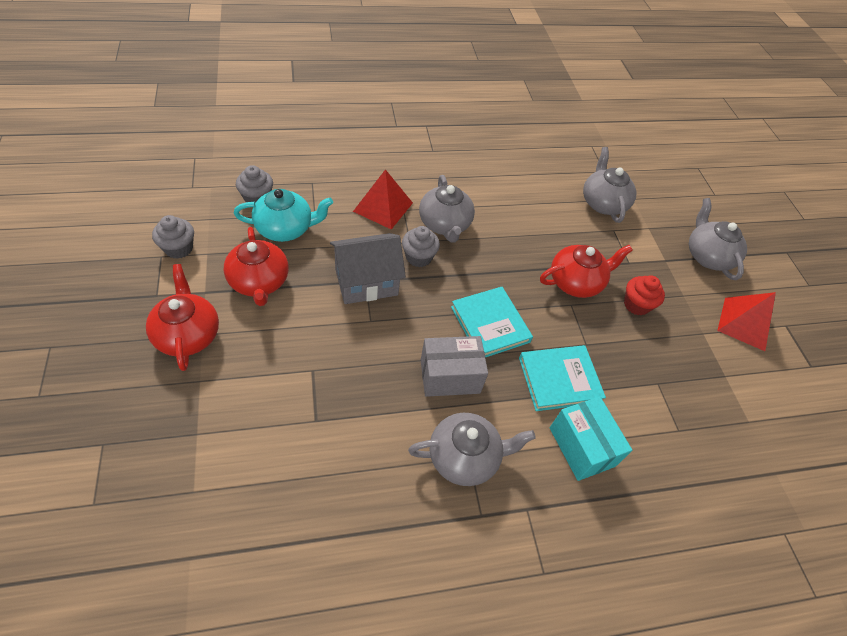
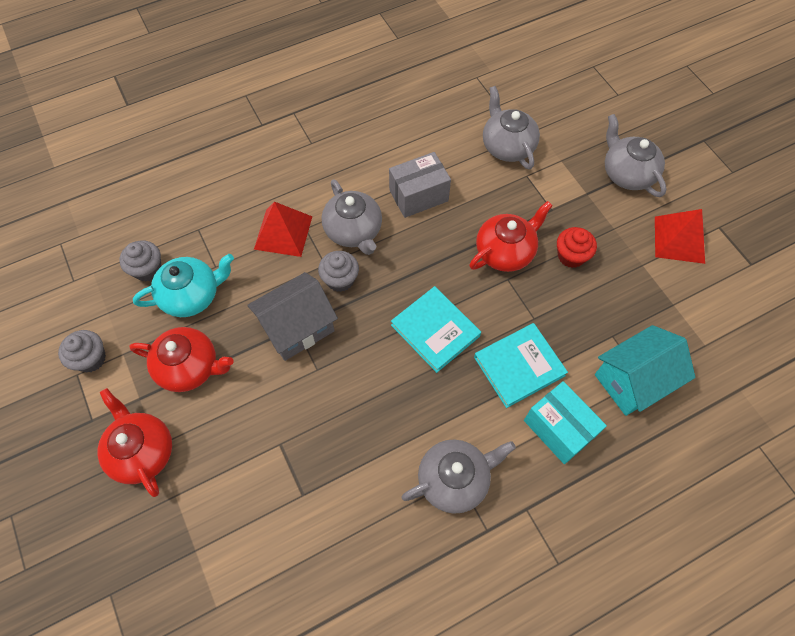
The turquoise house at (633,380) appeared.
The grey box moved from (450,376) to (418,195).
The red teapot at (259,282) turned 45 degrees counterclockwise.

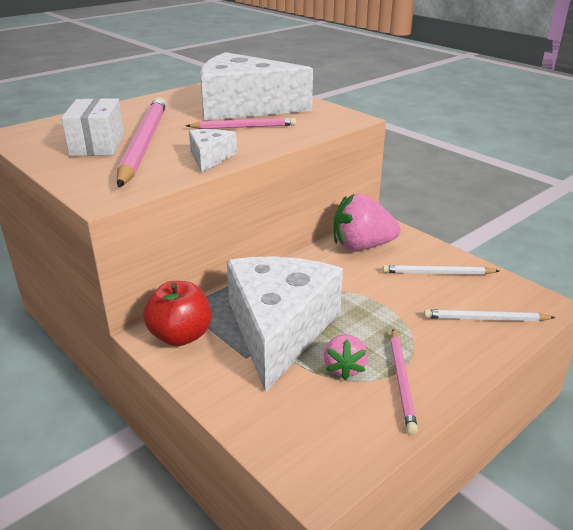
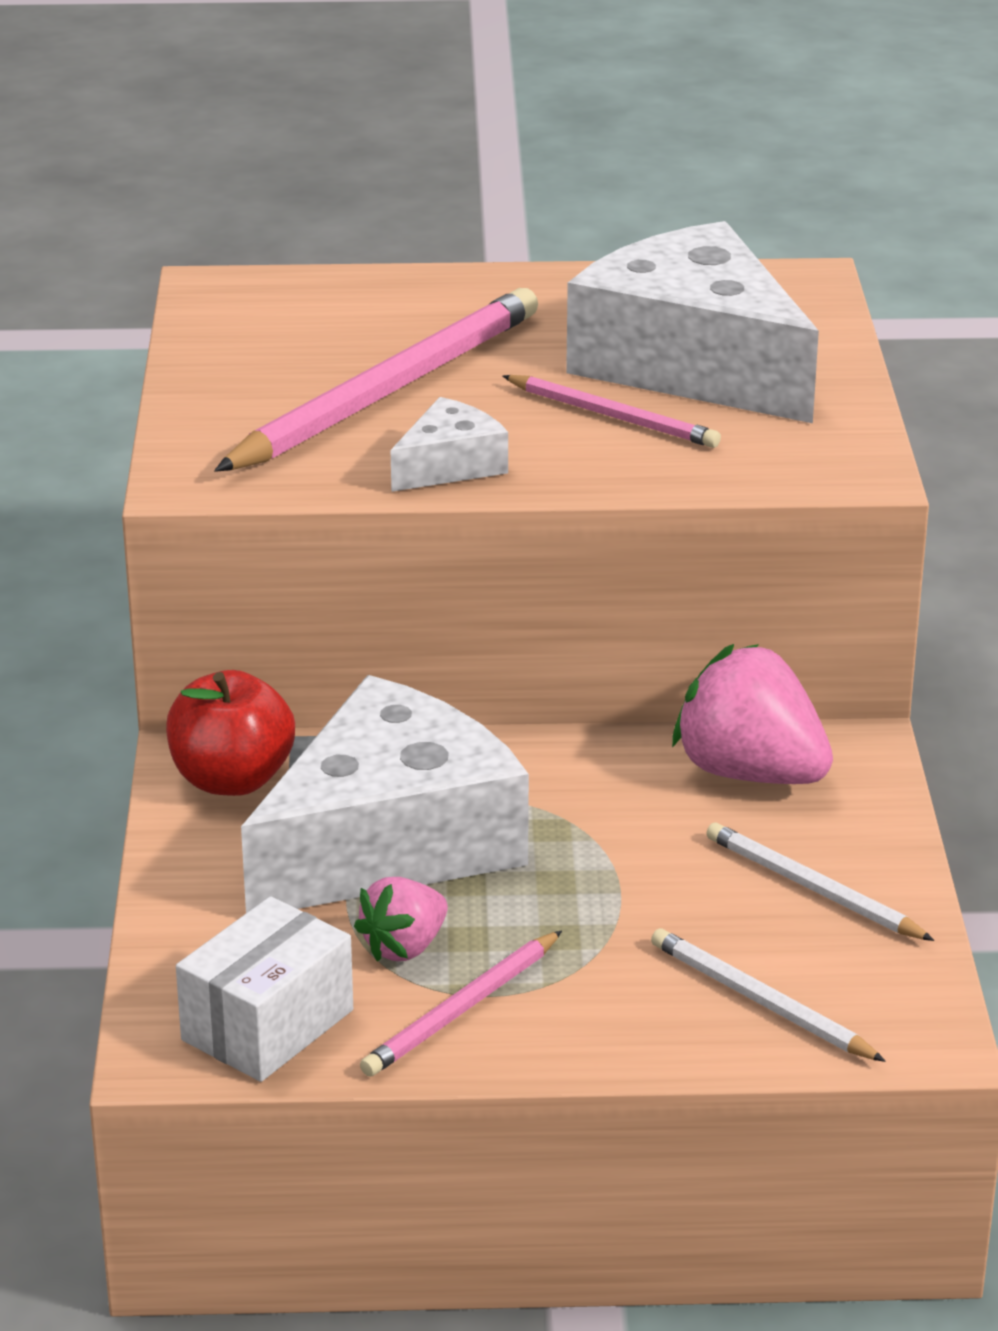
The white box moved from (97,145) to (267,1025).

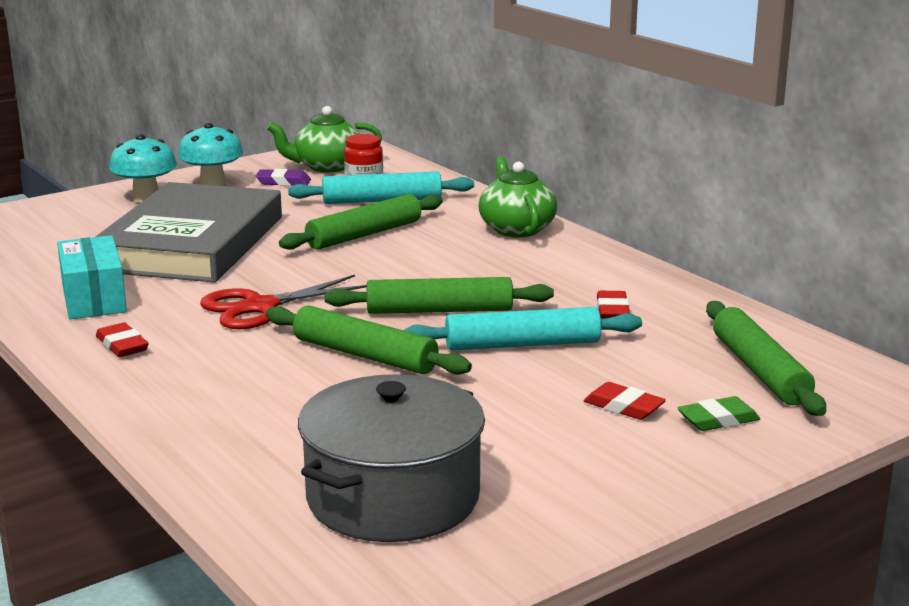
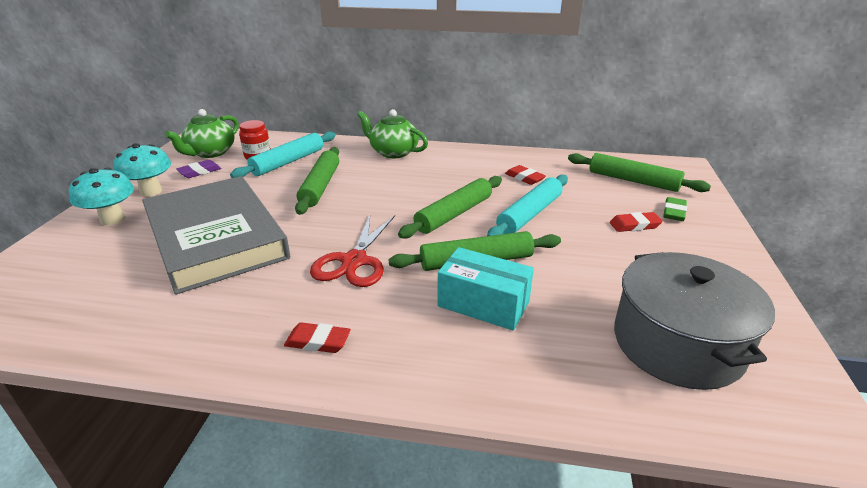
The turquoise box moved from (94,298) to (483,304).

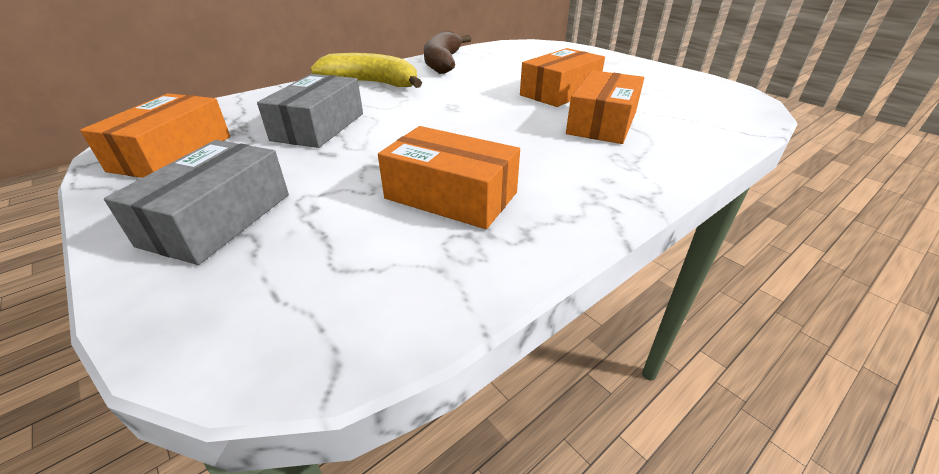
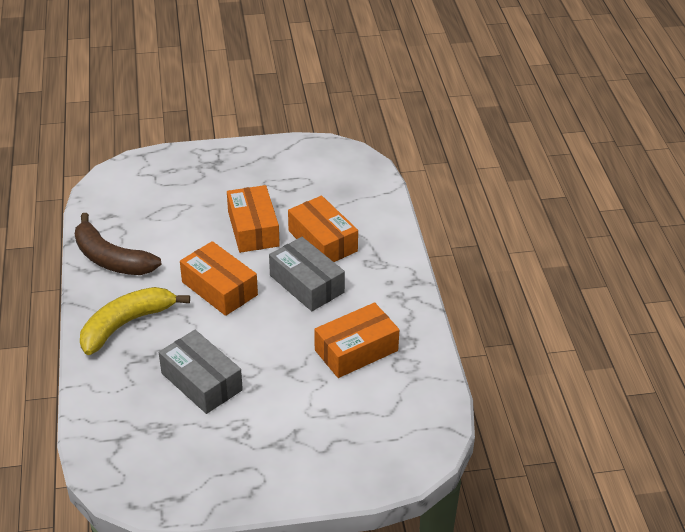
The orange box moved from (172,153) to (219,288).
The grey box moved from (218,219) to (306,284).

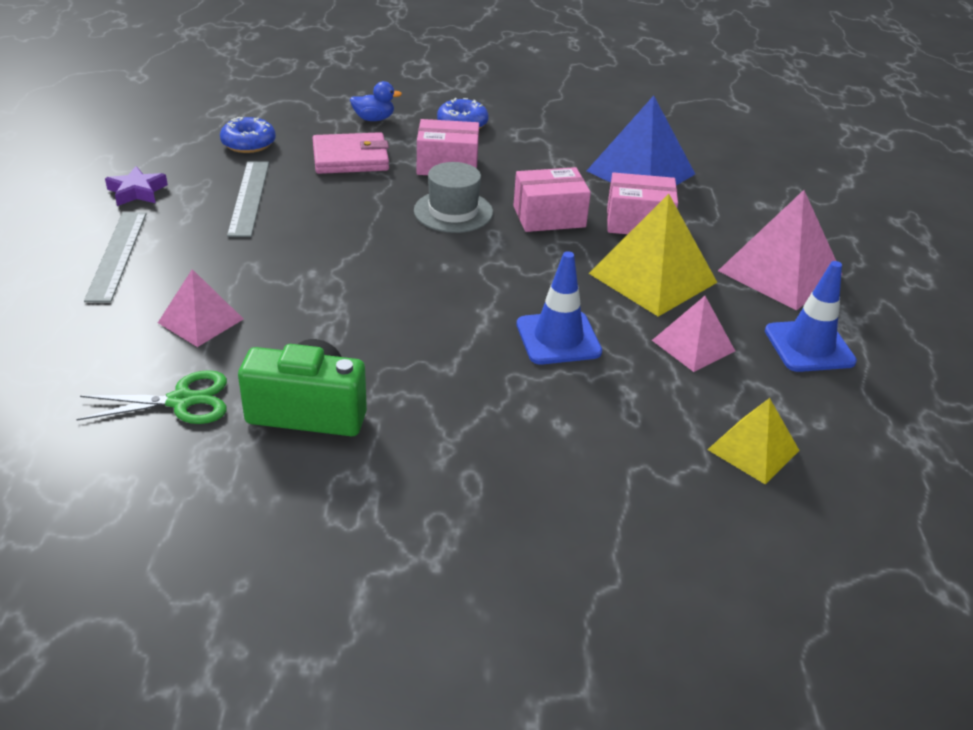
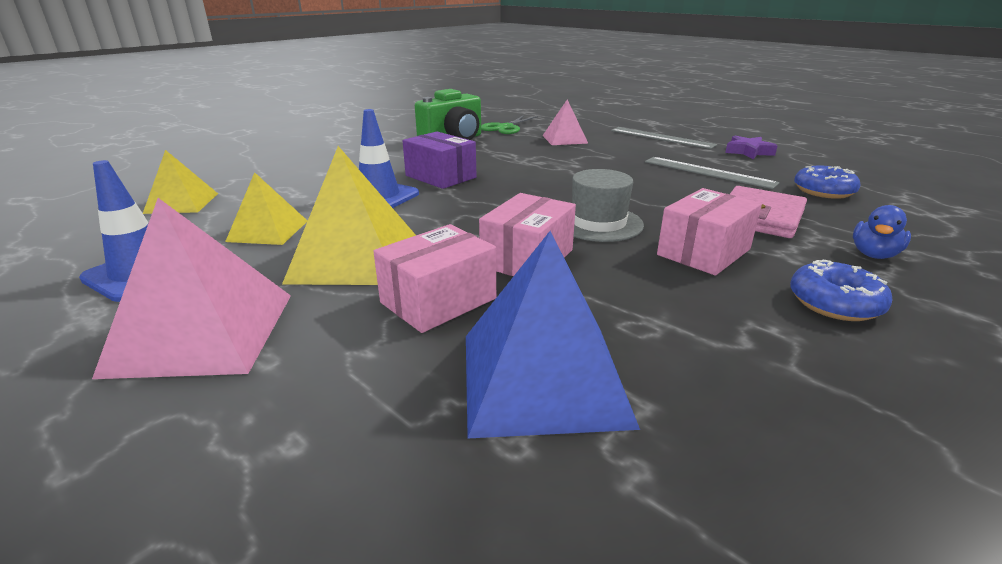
The purple box at (440,176) appeared.
The pink pyramid at (693,345) became the yellow pyramid at (268,231).

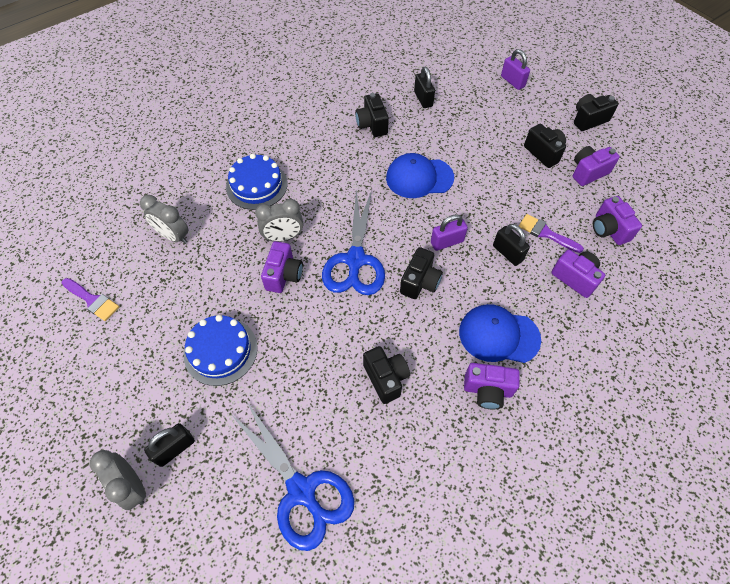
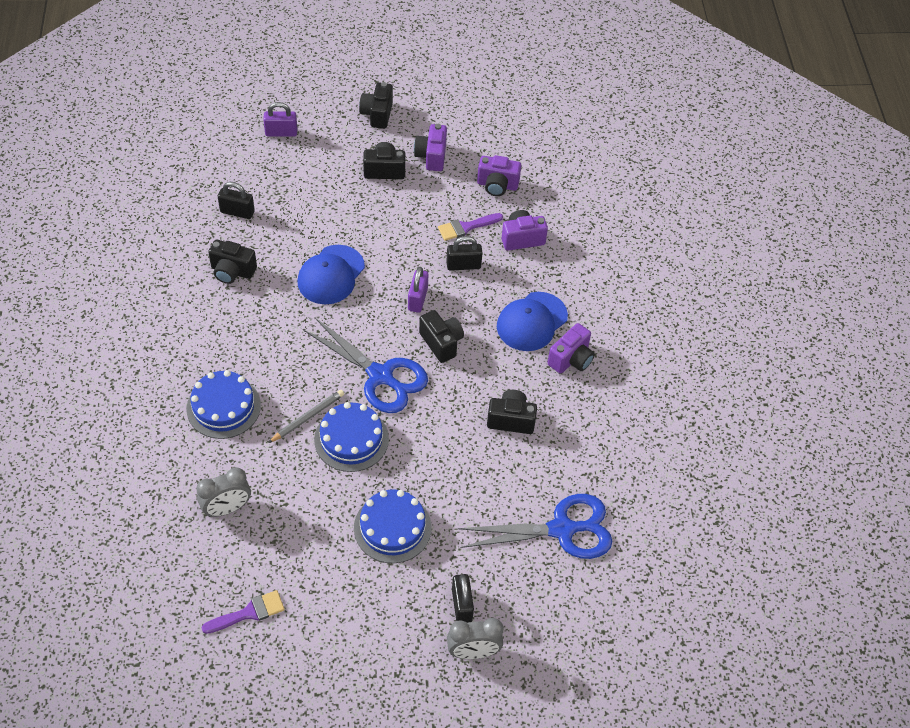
The grey clock at (283,237) was replaced by the grey pencil at (308,417).
The purple camera at (284,275) was replaced by the blue cake at (351,439).

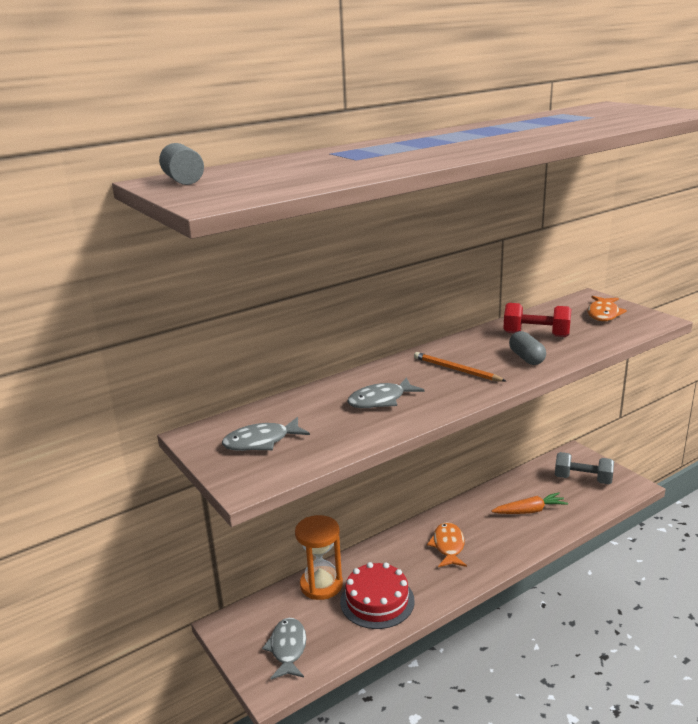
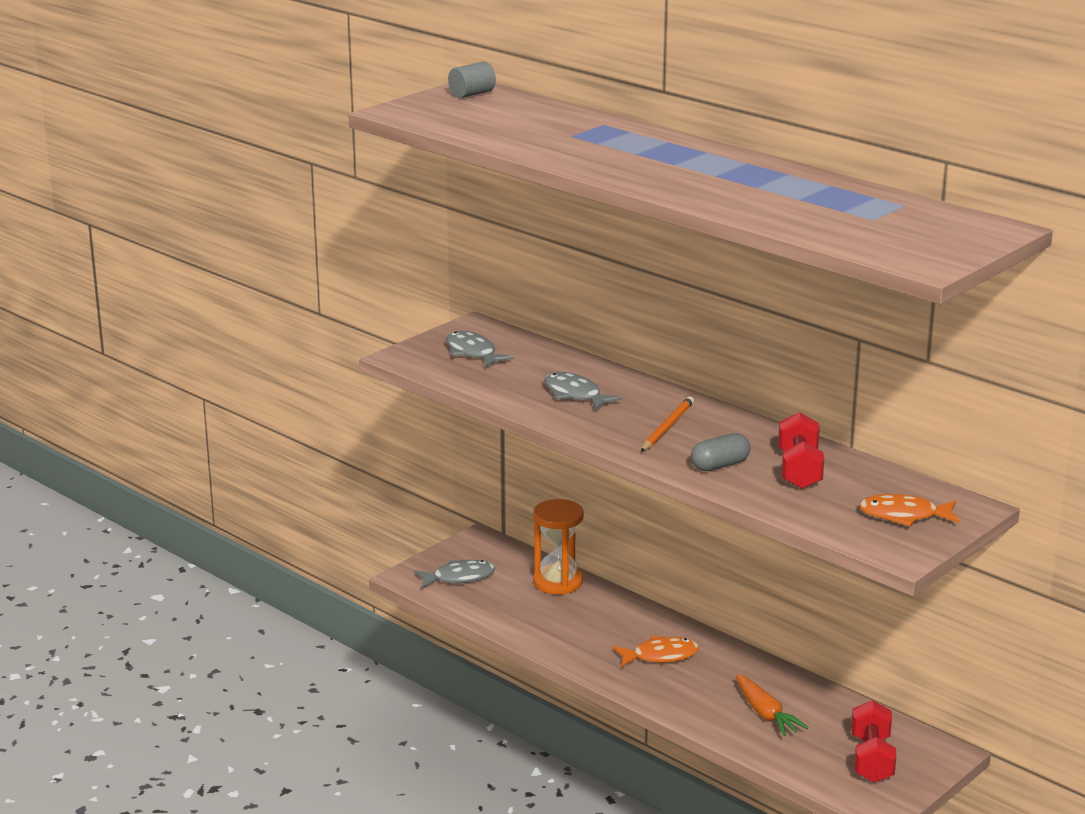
The red cake at (377,601) disappeared.
The grey dumbbell at (582,479) became the red dumbbell at (871,759).

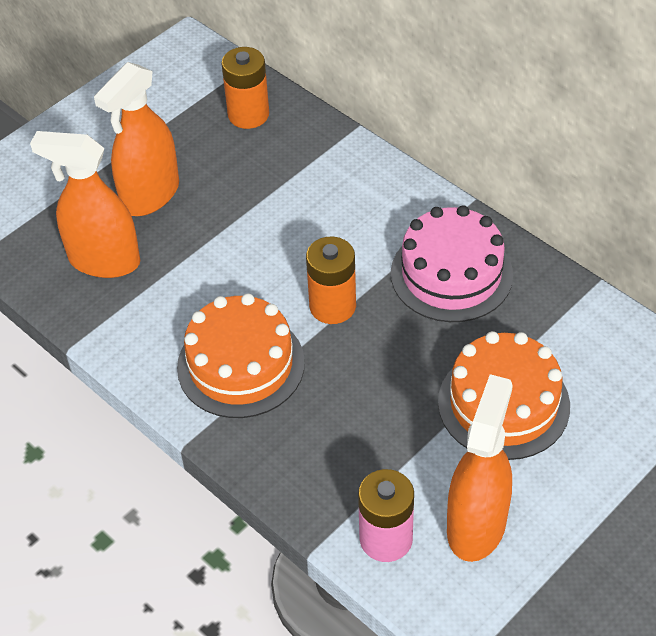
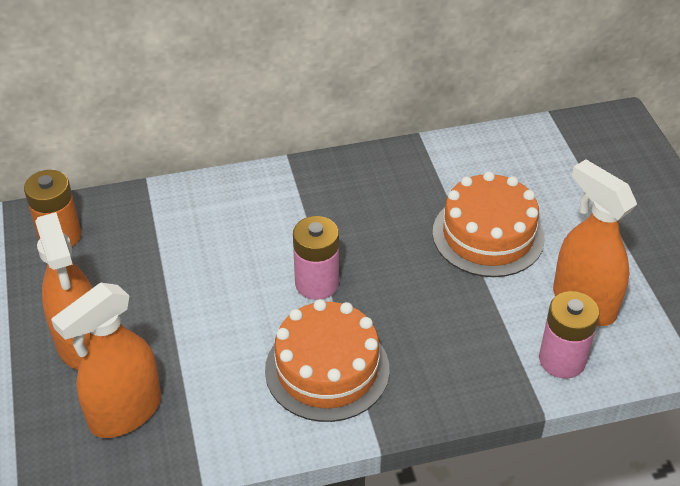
The pink cake at (451,274) disappeared.
The orange battery at (332,306) became the pink battery at (317,283).

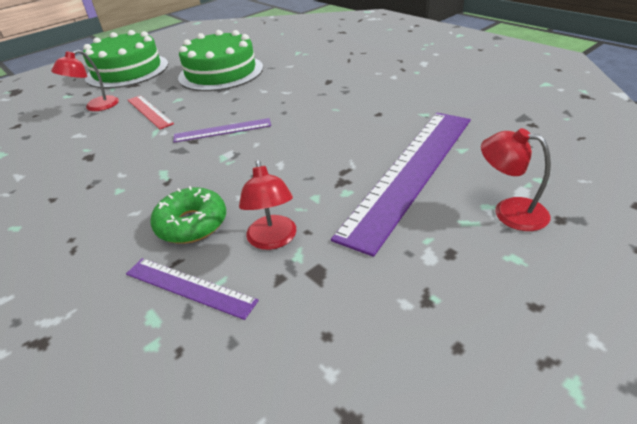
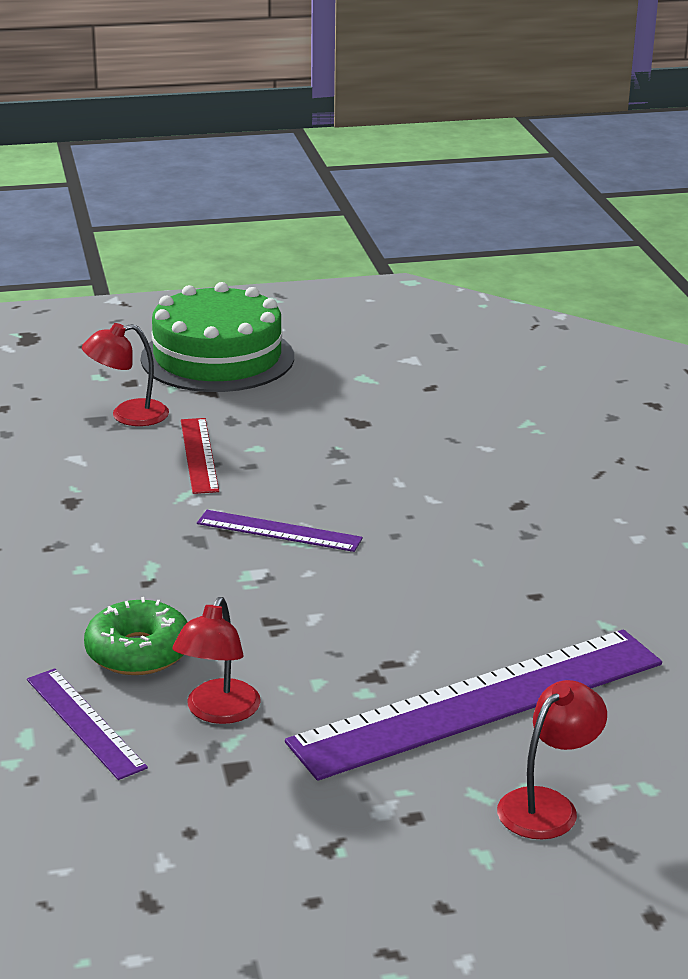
The green cake at (221,72) disappeared.
The red lamp at (509,211) turned 75 degrees clockwise.

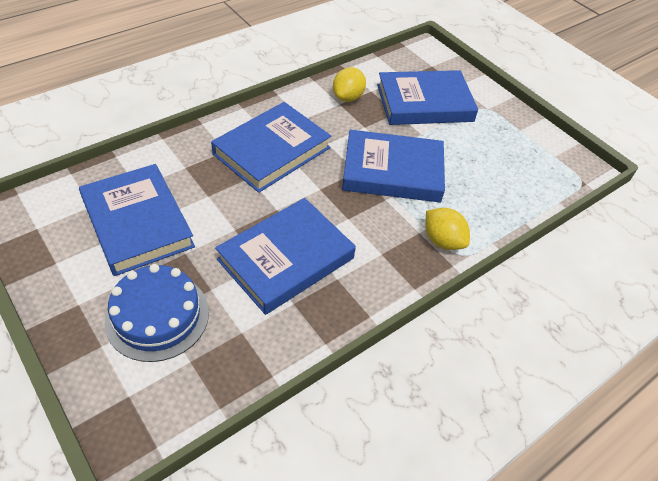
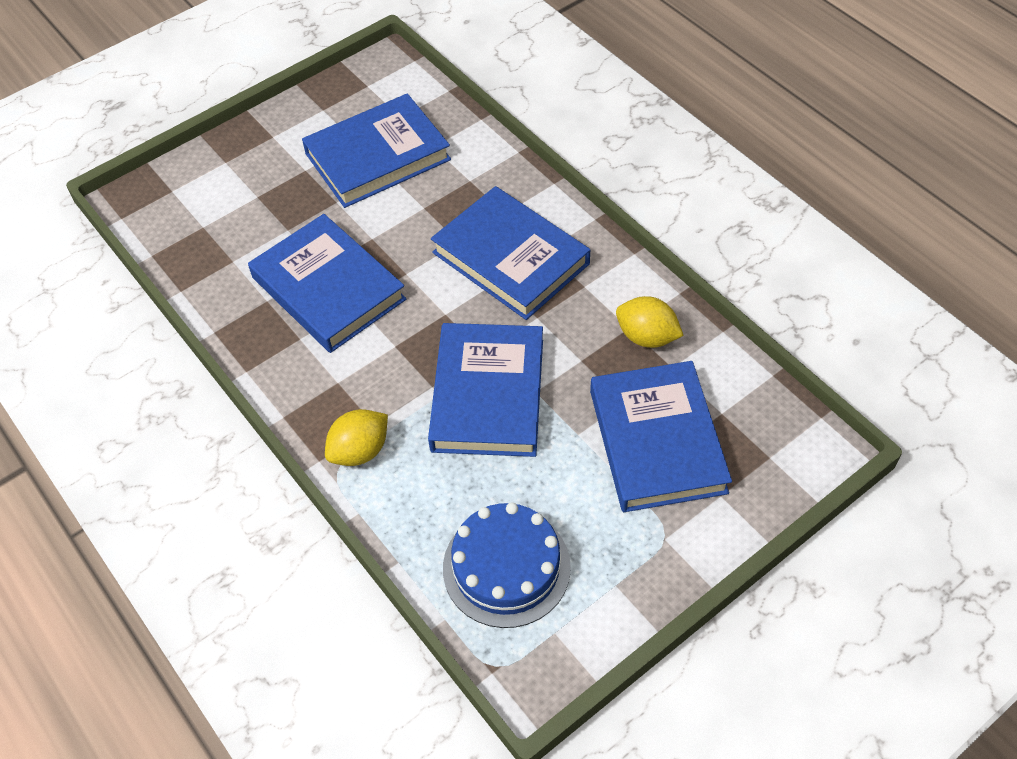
The blue cake moved from (157,316) to (506,567).

